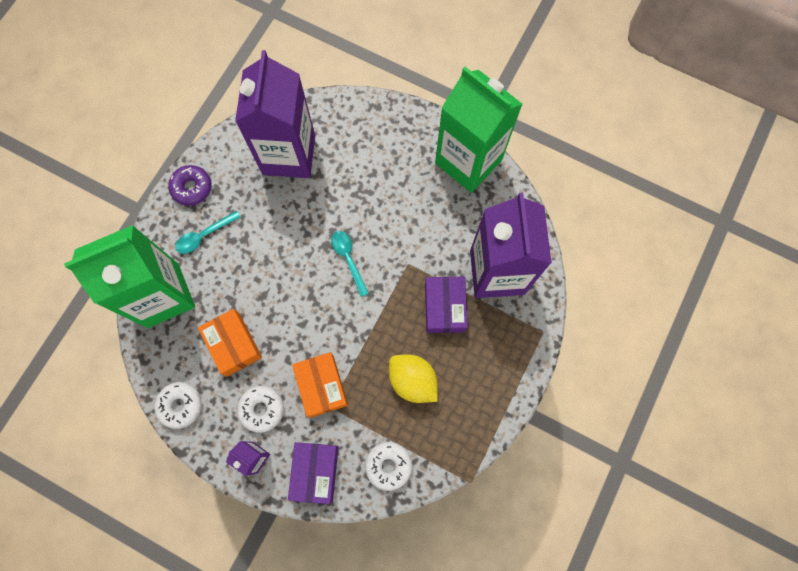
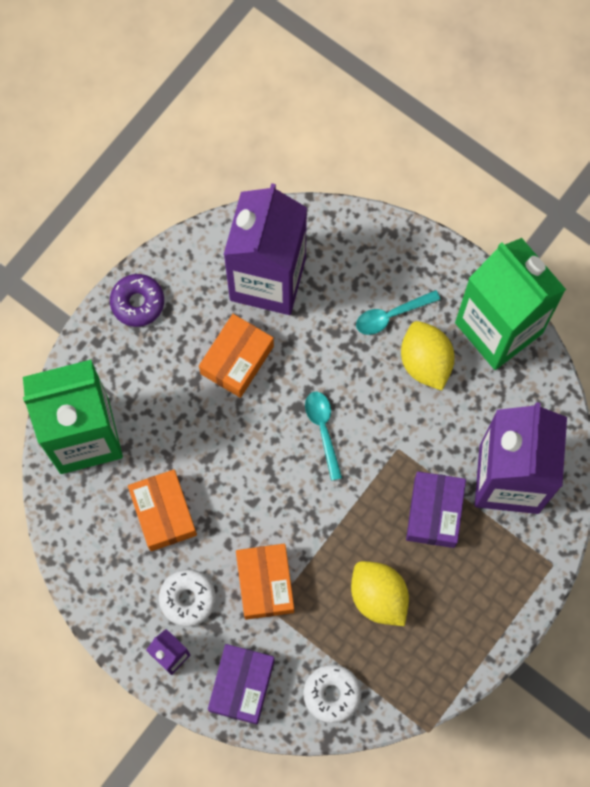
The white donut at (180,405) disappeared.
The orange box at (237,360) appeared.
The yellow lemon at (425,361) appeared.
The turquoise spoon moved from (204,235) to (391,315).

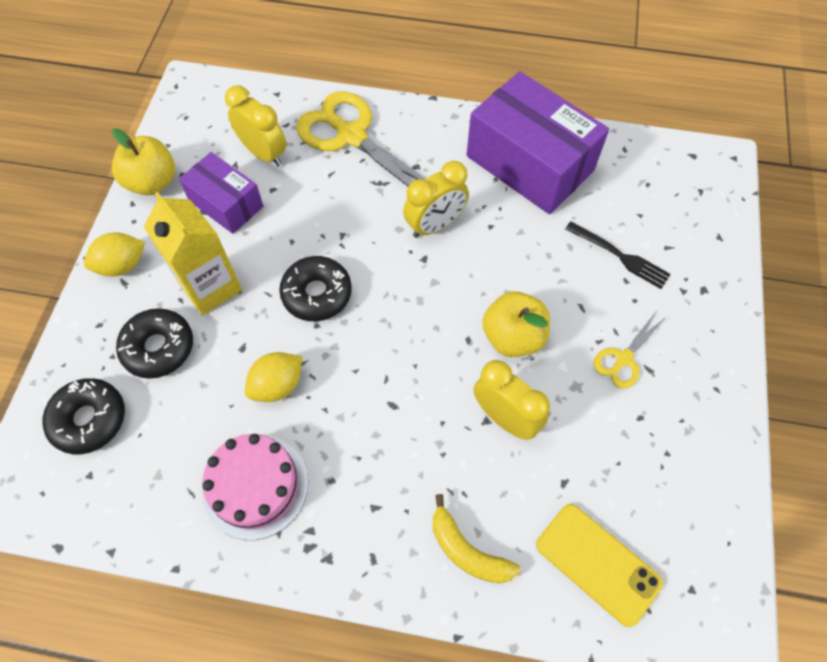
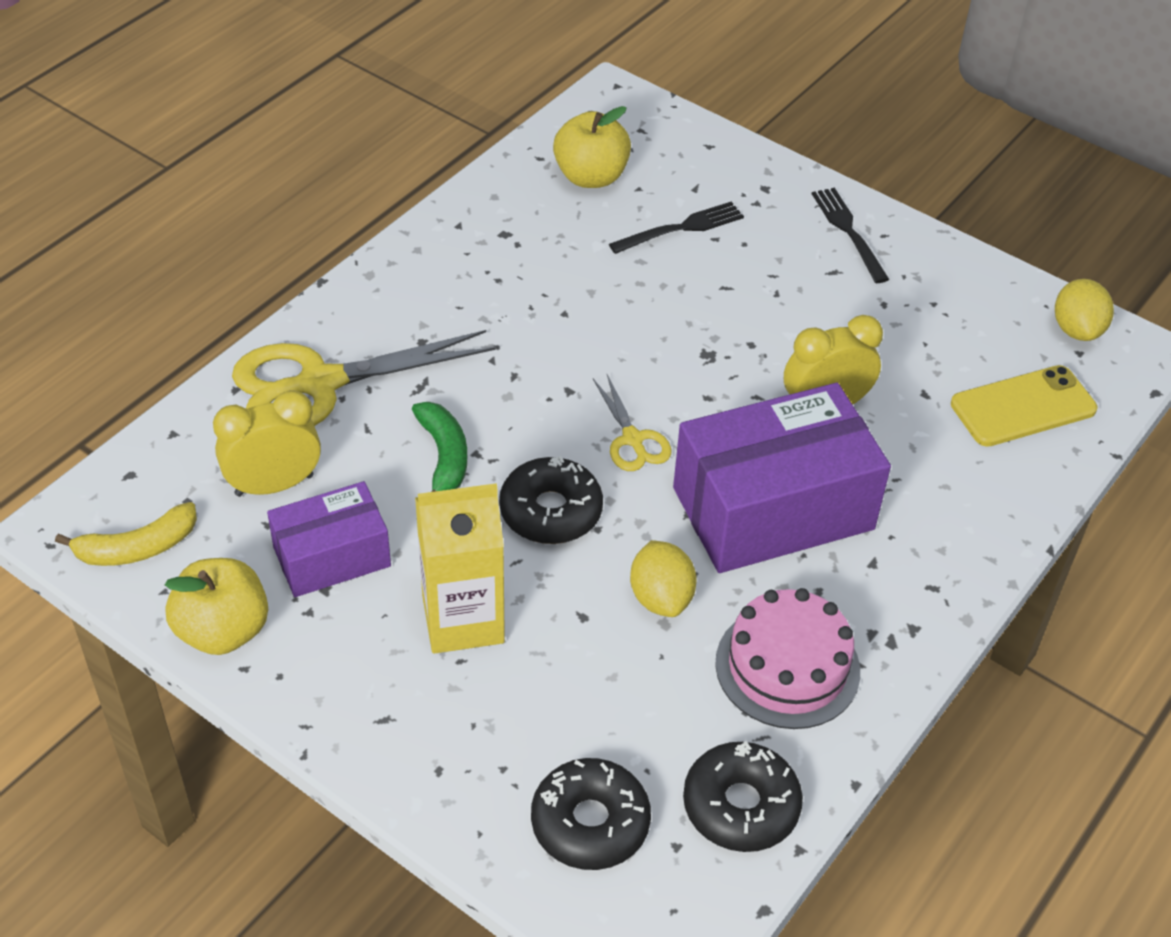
The yellow clock at (435,225) disappeared.
The green banana at (443,457) appeared.
The black fork at (848,232) appeared.
The yellow lemon moved from (122,265) to (1077,329).
The black donut moved from (158,348) to (740,806).
The yellow banana moved from (467,550) to (137,548).
The purple box moved from (529,163) to (773,508).
The yellow apple moved from (513,337) to (591,177).
The yellow scissors moved from (623,359) to (633,439).

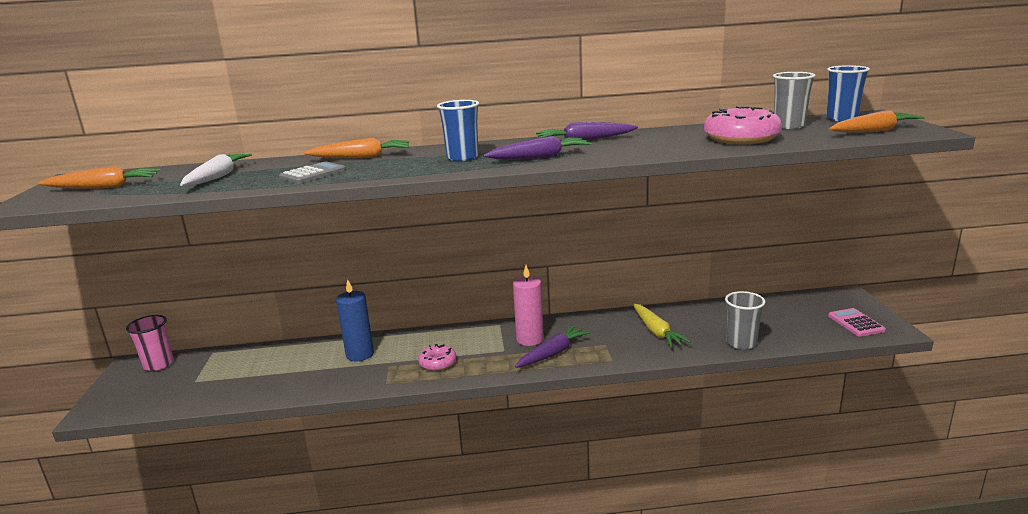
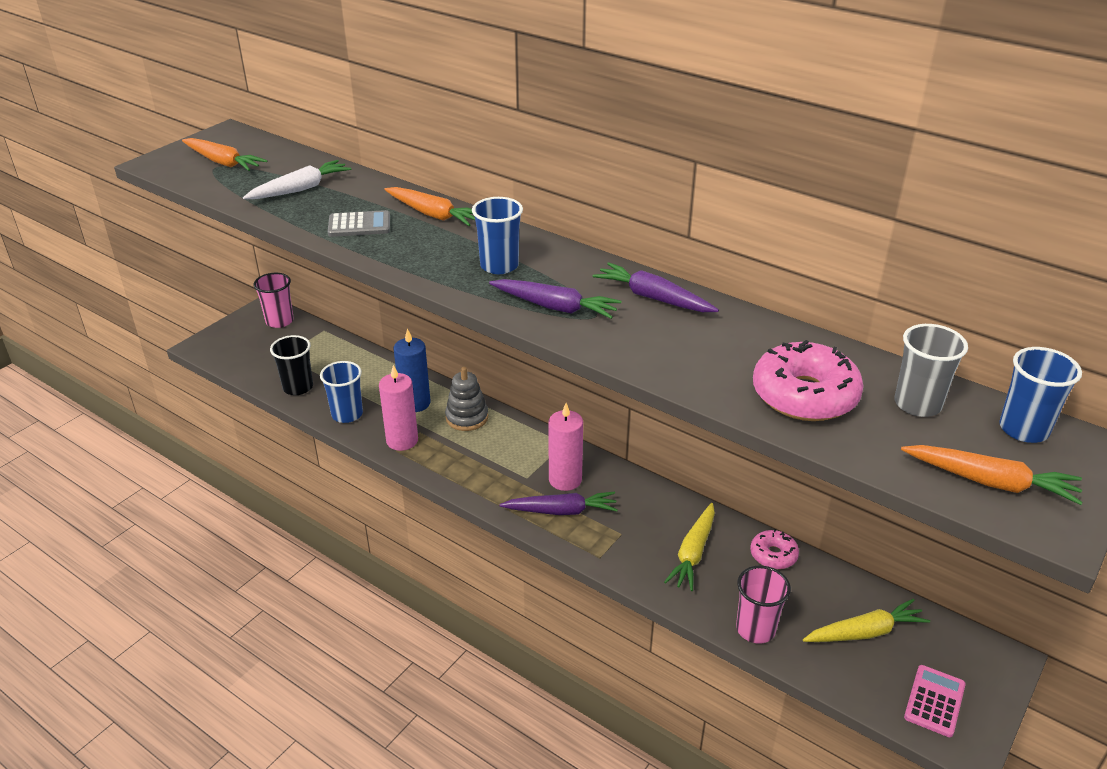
The black cup at (298,387) appeared.
The blue cup at (347,414) appeared.
The pink candle at (402,440) appeared.
The grey stacking toy at (467,417) appeared.
The yellow carrot at (865,632) appeared.
The pink donut moved from (438,363) to (773,555).
The grey cup at (741,343) became the pink cup at (755,629).

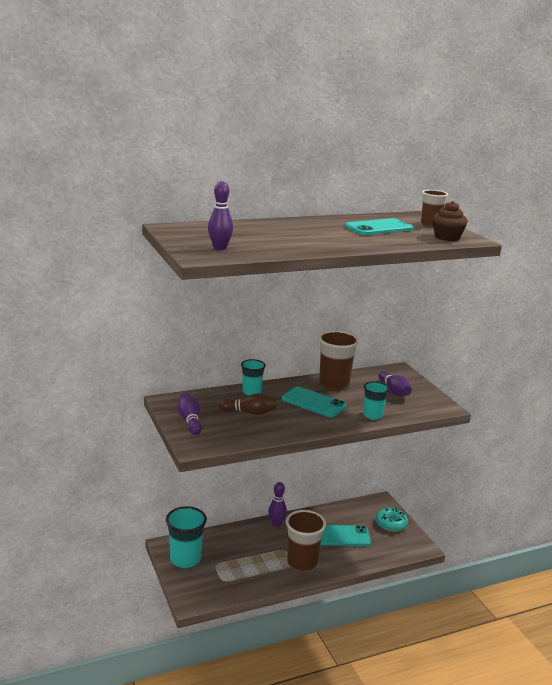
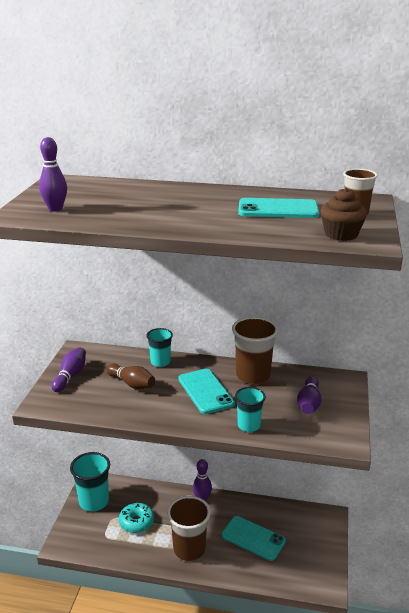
The turquoise donut moved from (391,524) to (136,522).

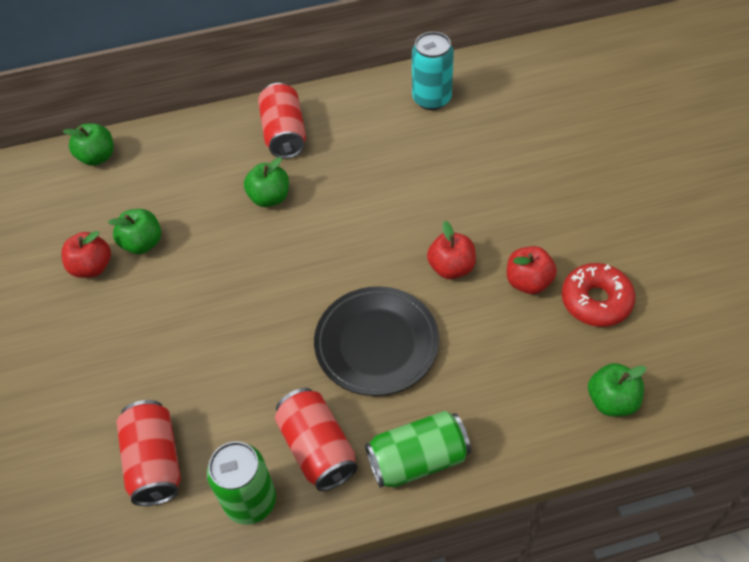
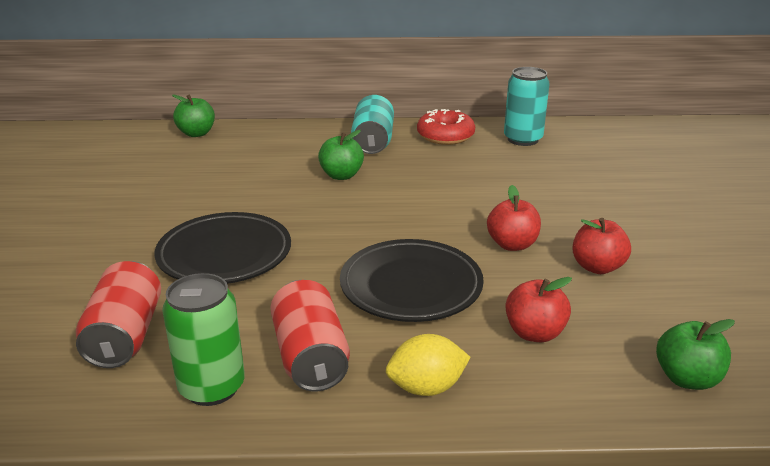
The green apple at (143,243) disappeared.
The black plate at (224,254) appeared.
The red apple moved from (92,267) to (534,333).
The red donut moved from (596,301) to (445,136).
The green can at (418,459) was replaced by the yellow lemon at (426,387).
The red can at (284,134) became the turquoise can at (373,142).

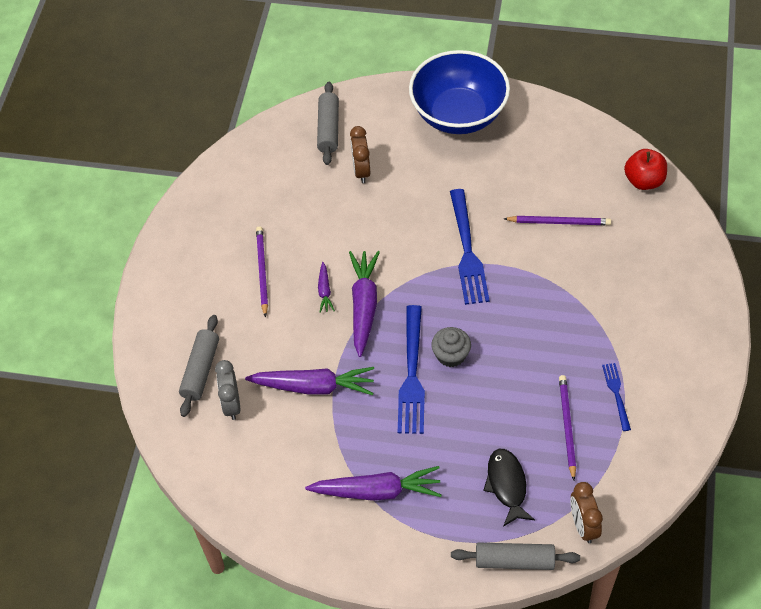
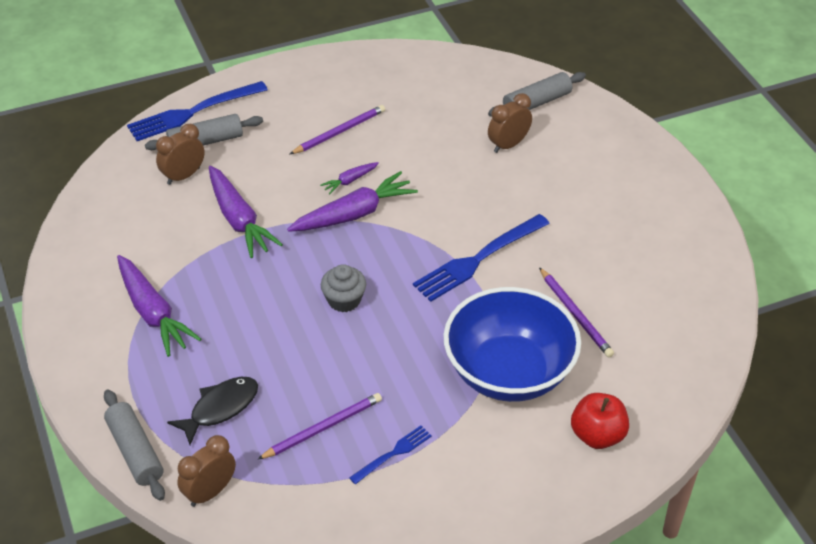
The blue fork moved from (412,375) to (192,113).
The blue bowl moved from (458,114) to (509,372).
The red apple moved from (644,181) to (597,435).
The grey clock at (231,404) became the brown clock at (183,176).

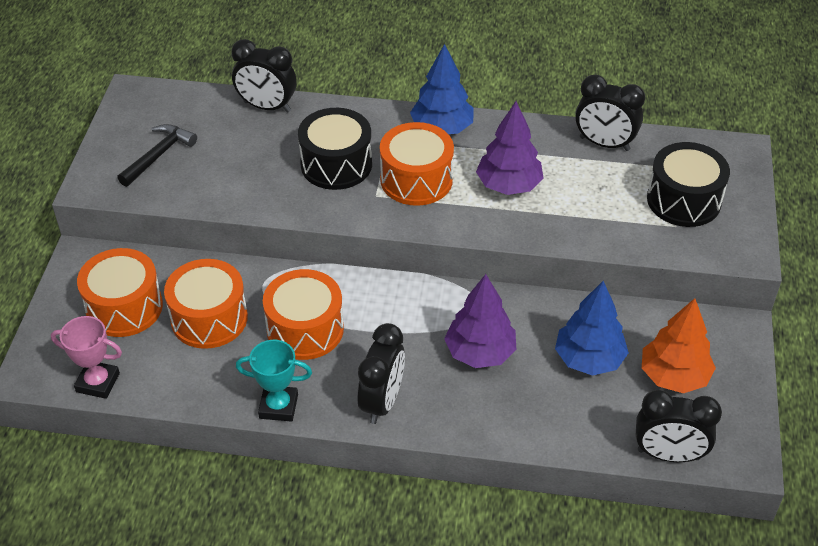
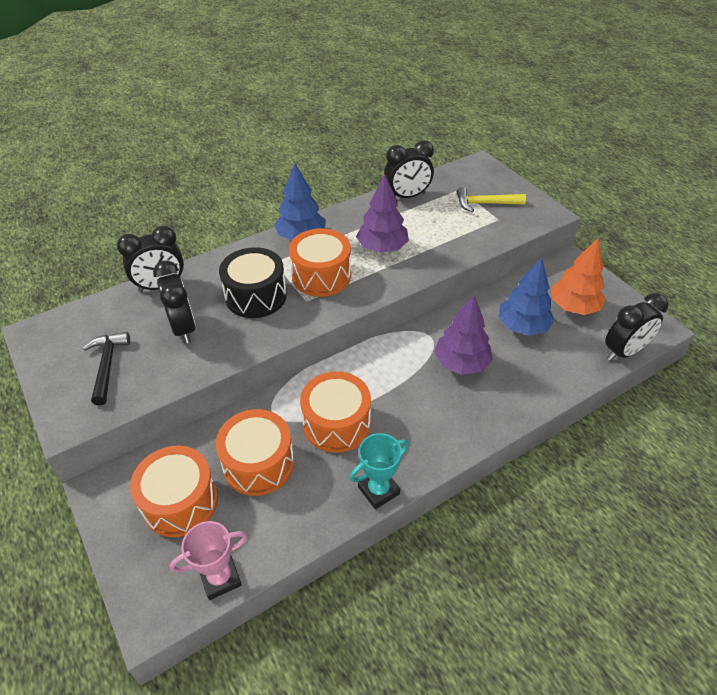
The black clock moved from (382,402) to (183,328).
The black drum at (683,200) was replaced by the yellow hammer at (485,204).

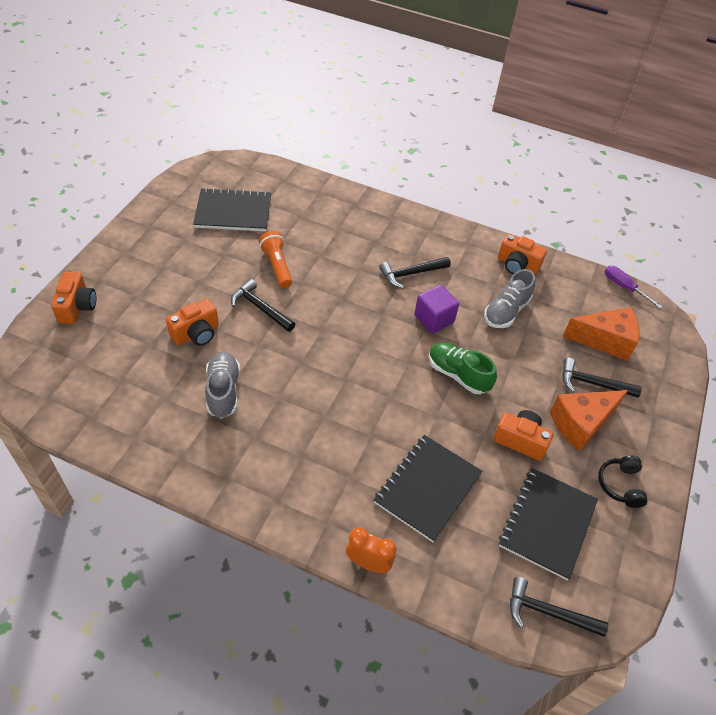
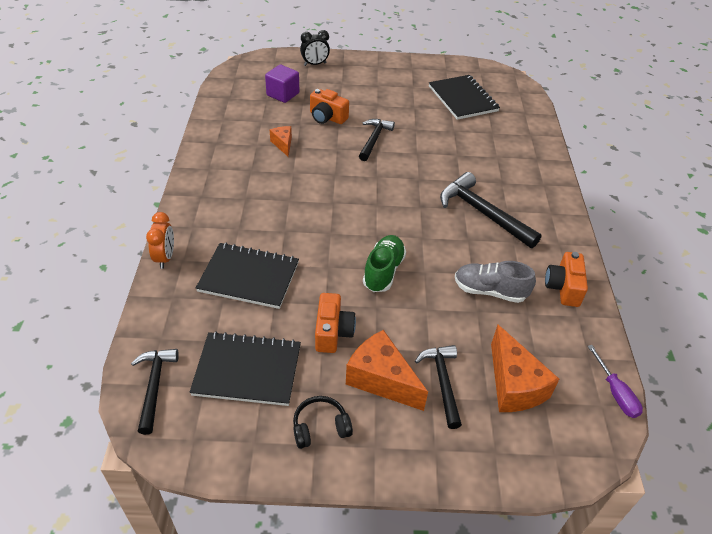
The orange flashlight at (277,266) disappeared.
The purple cube moved from (434,319) to (283,94).
The orange camera at (77,307) was replaced by the black clock at (315,64).
The grey shoe at (223,391) was replaced by the orange cheese at (283,144).
The purple screwdriver at (624,287) turned 135 degrees clockwise.
The black hammer at (411,274) changed to 1.54 times the size.

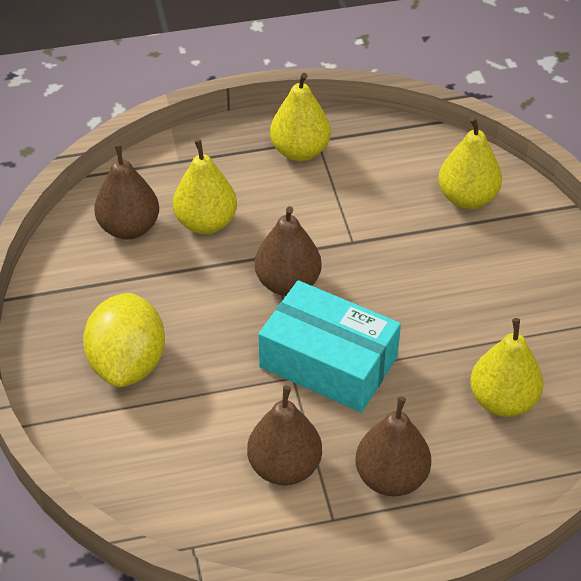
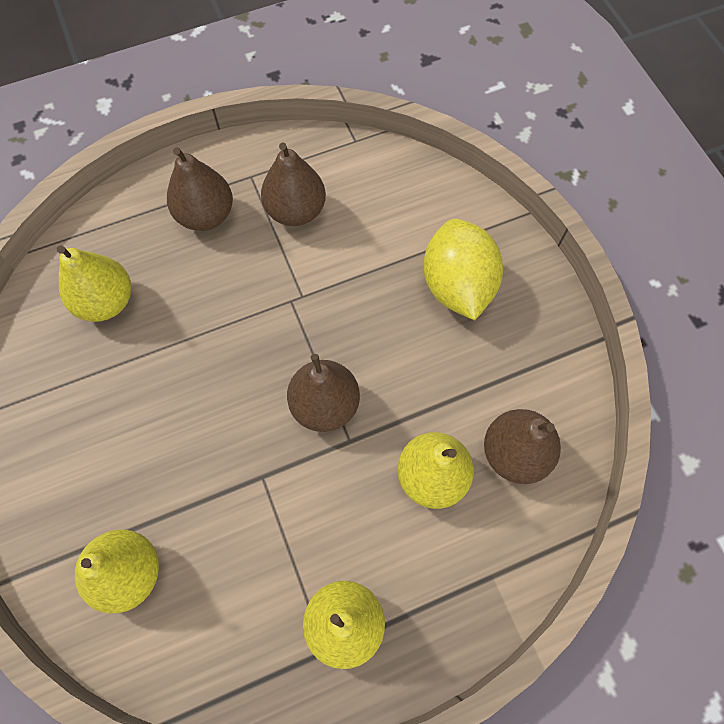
The turquoise box at (328,362) disappeared.

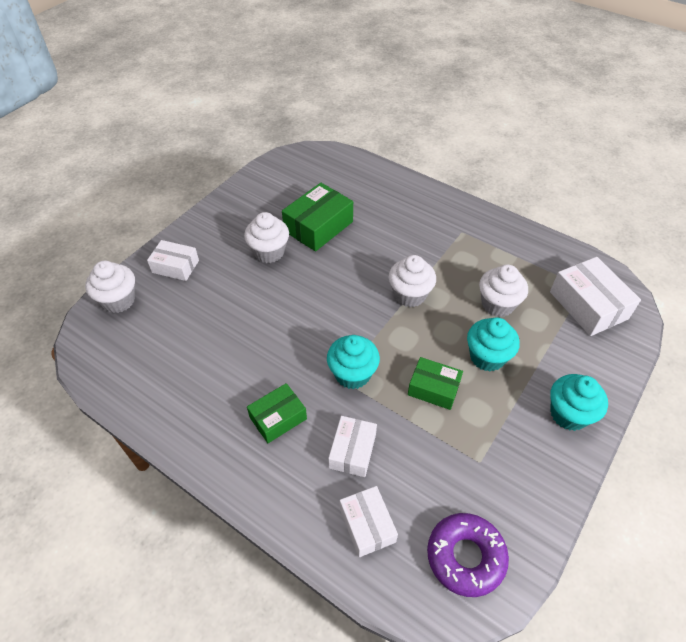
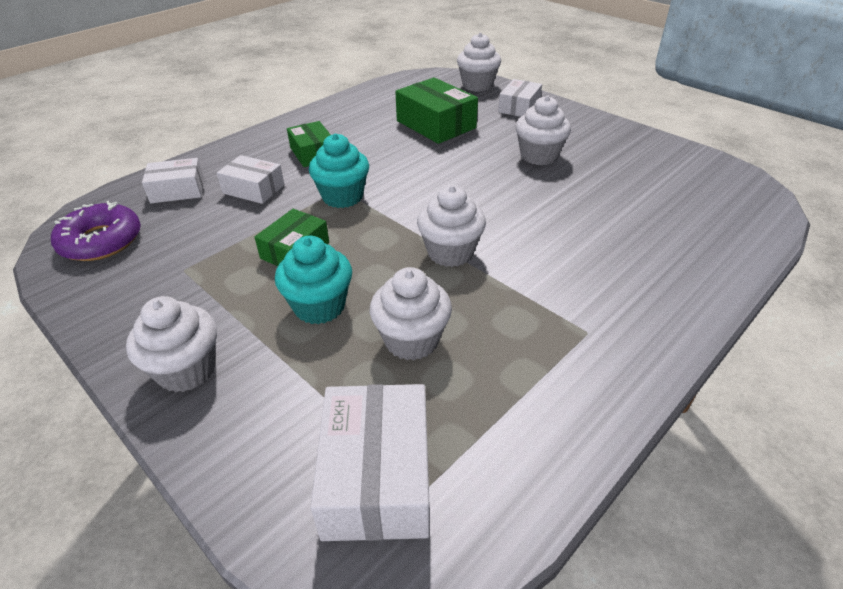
The green box moved from (318,226) to (436,124).
The turquoise cupcake at (569,414) became the white cupcake at (187,370).
The white box at (588,305) turned 75 degrees counterclockwise.

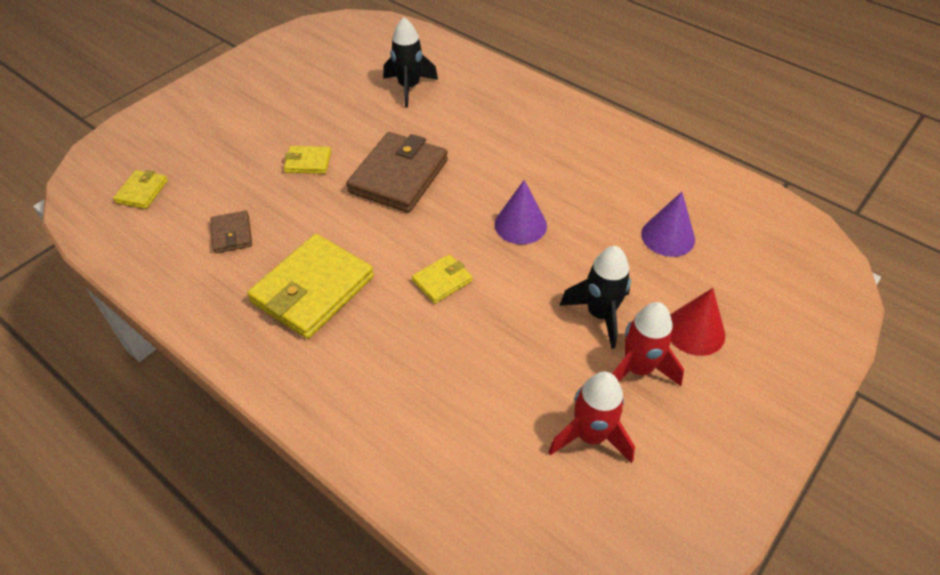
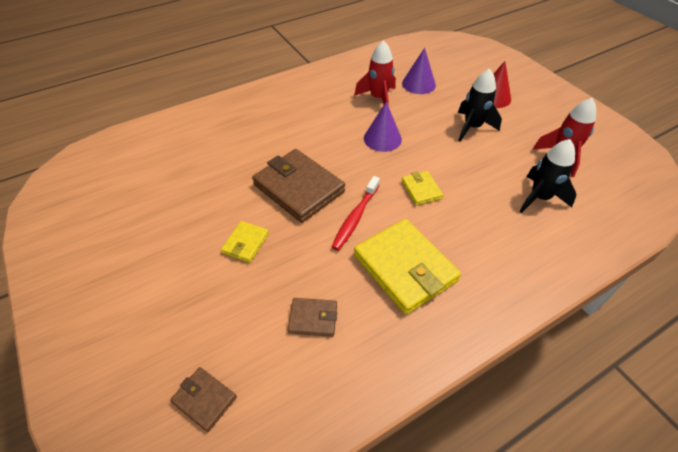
The red toothbrush at (355,217) appeared.
The black rocket moved from (409,87) to (539,198).
The red rocket moved from (638,369) to (378,98).
The yellow wallet at (142,192) became the brown wallet at (204,399).

